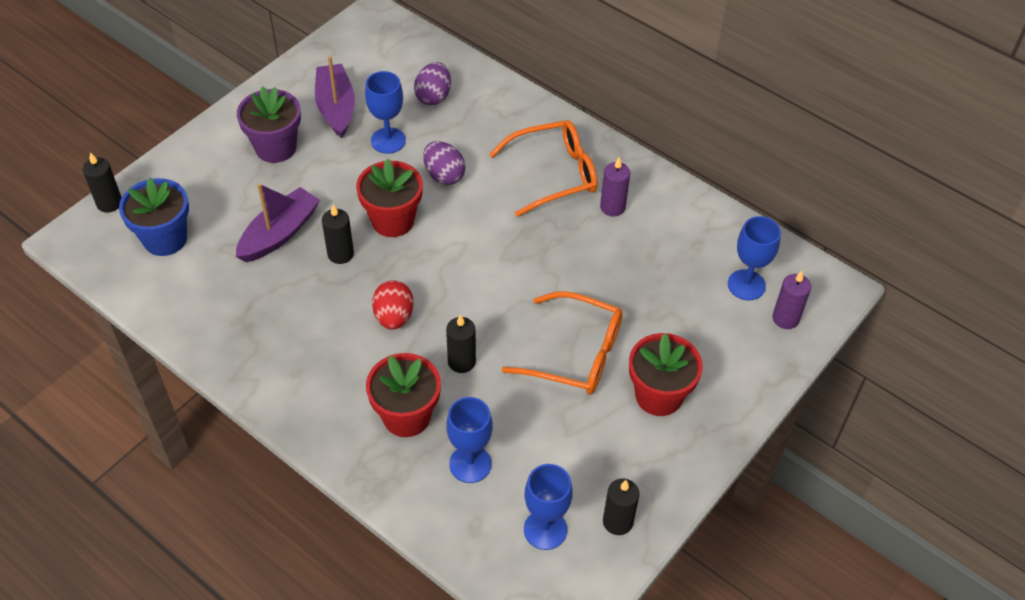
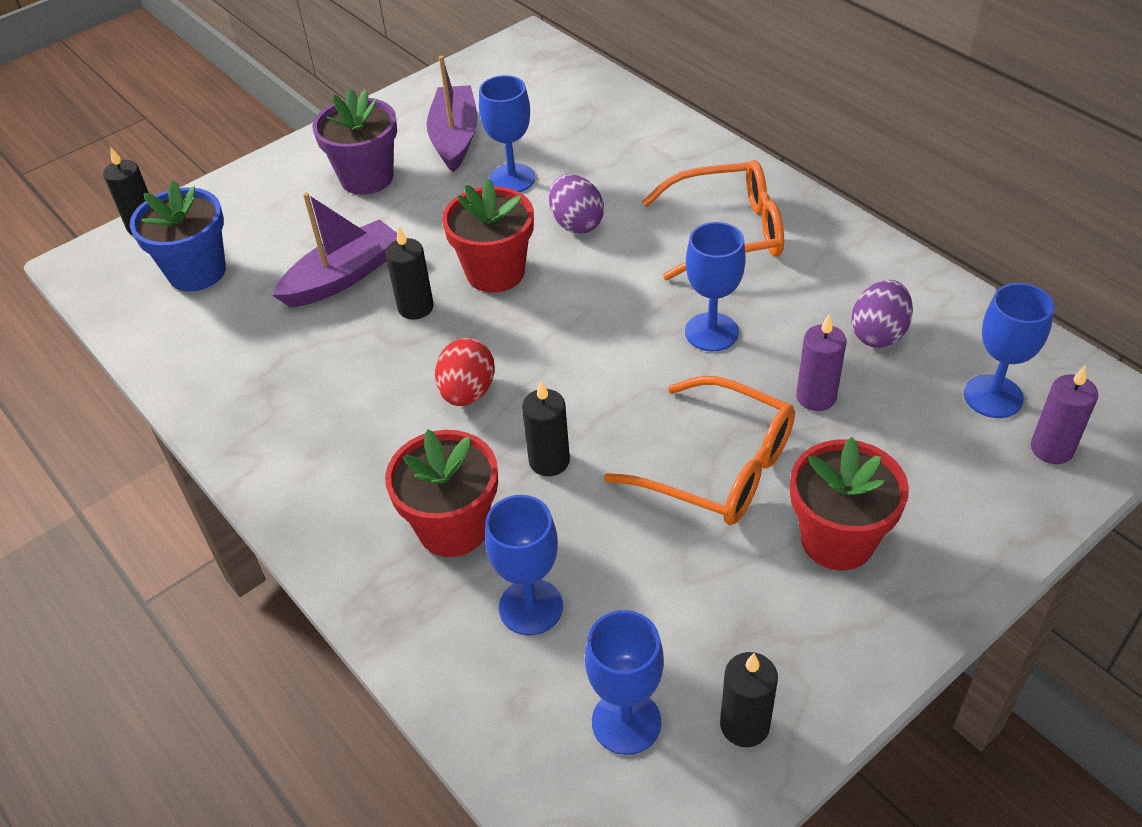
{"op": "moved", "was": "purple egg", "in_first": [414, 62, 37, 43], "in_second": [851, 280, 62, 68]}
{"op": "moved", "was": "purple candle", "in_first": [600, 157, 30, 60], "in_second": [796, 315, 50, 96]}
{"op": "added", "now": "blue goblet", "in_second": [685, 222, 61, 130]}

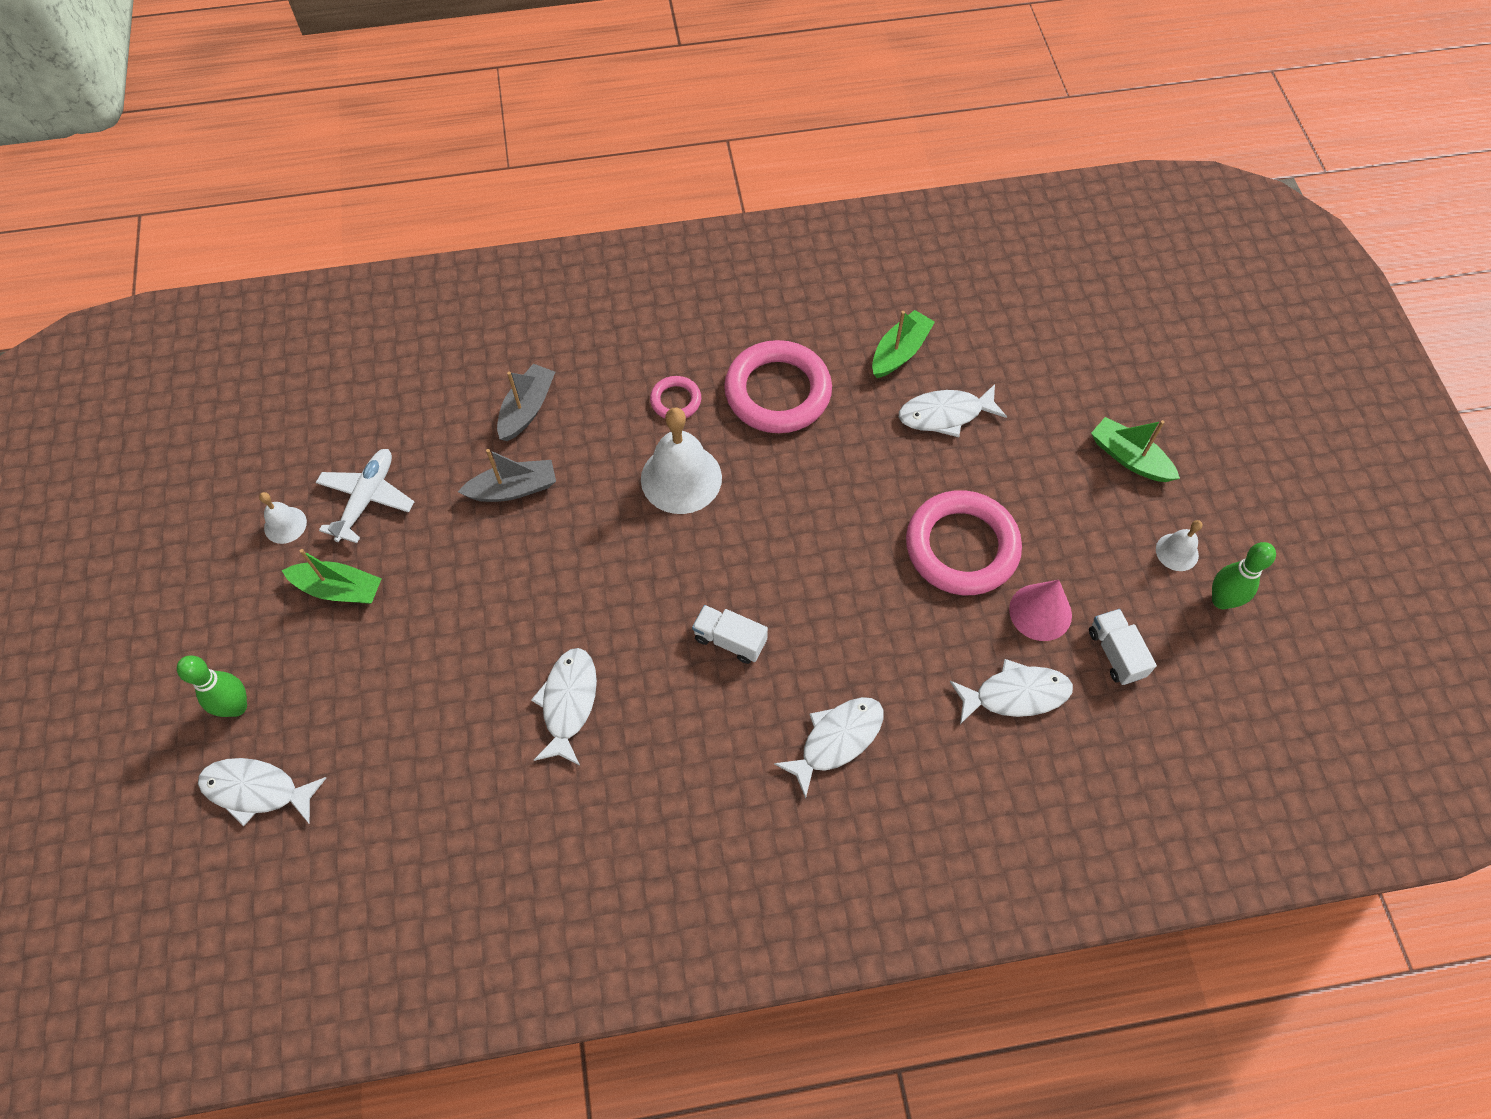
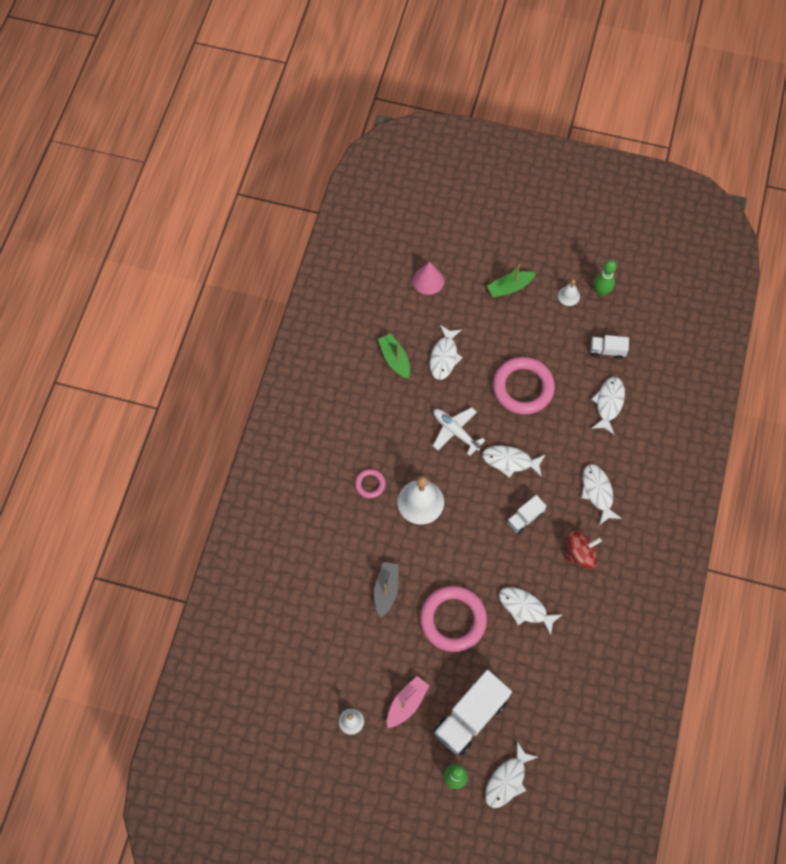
{"op": "recoloured", "was": "green boat", "now": "pink boat", "in_first": [282, 549, 100, 55], "in_second": [387, 676, 42, 52]}
{"op": "moved", "was": "white plane", "in_first": [316, 449, 98, 94], "in_second": [433, 407, 52, 49]}
{"op": "removed", "was": "grey boat", "in_first": [497, 364, 58, 77]}
{"op": "moved", "was": "pink ring", "in_first": [724, 340, 108, 93], "in_second": [420, 586, 67, 66]}
{"op": "moved", "was": "pink cone", "in_first": [1009, 580, 63, 61], "in_second": [413, 262, 31, 33]}
{"op": "added", "now": "white truck", "in_second": [434, 670, 78, 85]}
{"op": "added", "now": "white fish", "in_second": [482, 445, 63, 33]}
{"op": "added", "now": "red spinning top", "in_second": [565, 531, 37, 38]}

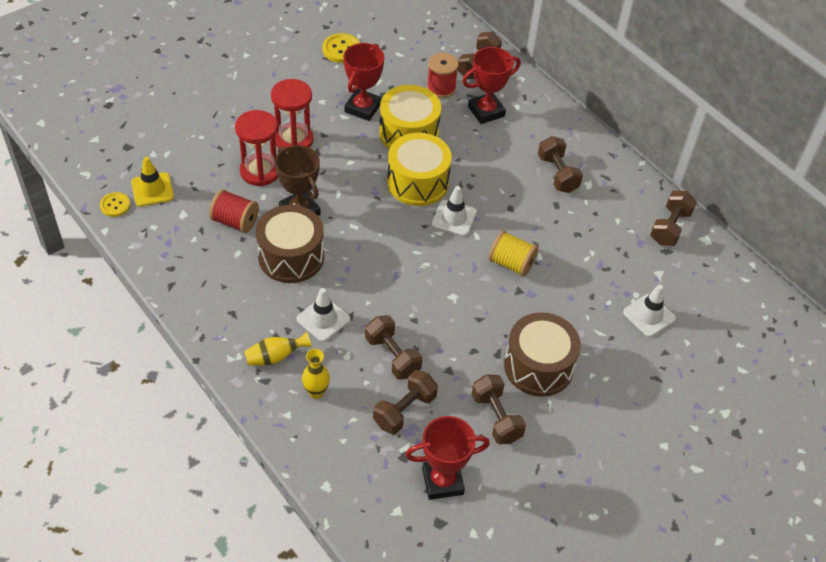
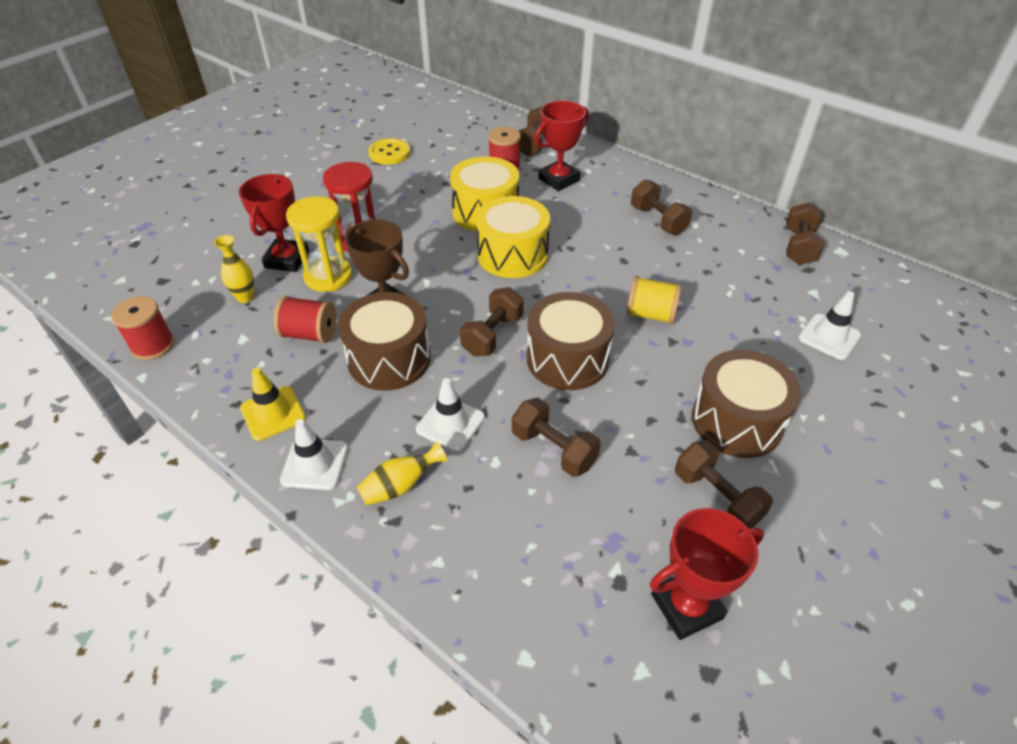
{"op": "replaced", "was": "yellow button", "now": "red spool", "in_first": [100, 192, 30, 25], "in_second": [111, 296, 63, 64]}
{"op": "moved", "was": "yellow traffic cone", "in_first": [131, 157, 43, 50], "in_second": [240, 368, 66, 73]}
{"op": "recoloured", "was": "red hourglass", "now": "yellow hourglass", "in_first": [235, 110, 43, 76], "in_second": [286, 196, 67, 96]}
{"op": "moved", "was": "yellow vase", "in_first": [302, 349, 28, 50], "in_second": [214, 235, 40, 68]}
{"op": "moved", "was": "red trophy", "in_first": [343, 43, 41, 78], "in_second": [239, 174, 70, 98]}
{"op": "moved", "was": "brown dumbbell", "in_first": [373, 370, 65, 64], "in_second": [460, 287, 64, 69]}
{"op": "moved", "was": "white traffic cone", "in_first": [432, 186, 45, 50], "in_second": [280, 419, 68, 71]}
{"op": "added", "now": "brown drum", "in_second": [527, 292, 88, 98]}

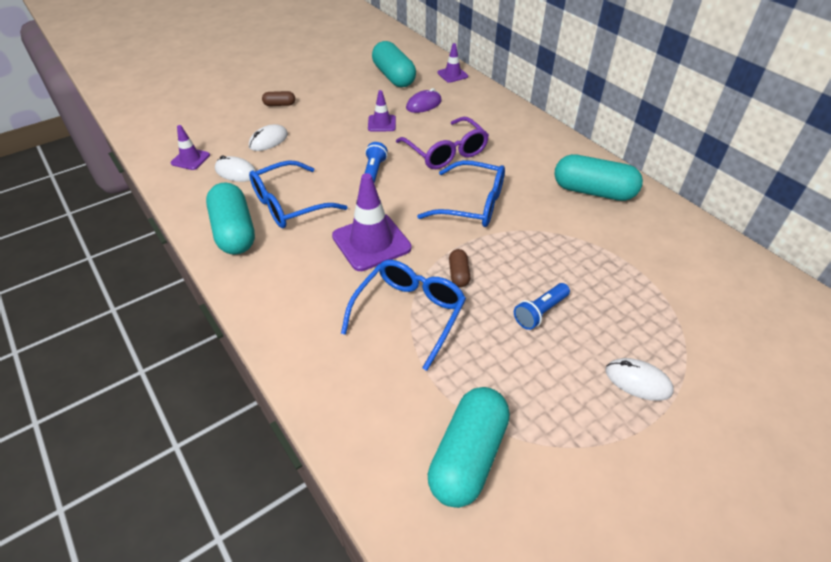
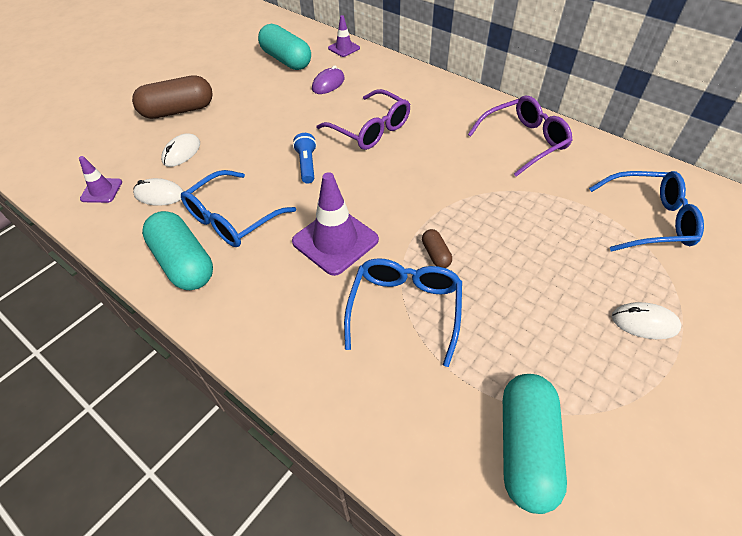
{"op": "resized", "was": "brown capsule", "in_first": [262, 91, 33, 15], "in_second": [132, 75, 81, 44], "ratio": 2.15}
{"op": "removed", "was": "purple traffic cone", "in_first": [368, 90, 28, 42]}
{"op": "moved", "was": "blue glasses", "in_first": [417, 160, 88, 67], "in_second": [589, 171, 115, 81]}
{"op": "removed", "was": "blue flashlight", "in_first": [514, 283, 56, 47]}
{"op": "replaced", "was": "turquoise capsule", "now": "purple glasses", "in_first": [554, 154, 89, 47], "in_second": [468, 96, 105, 81]}

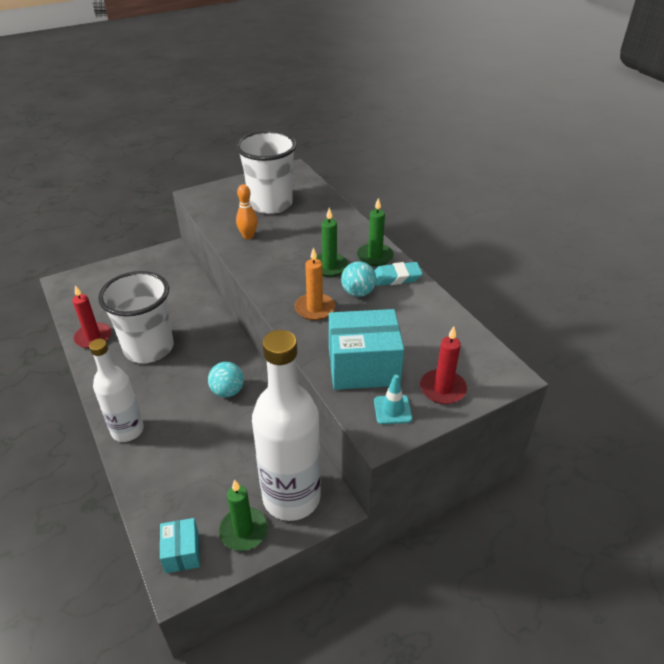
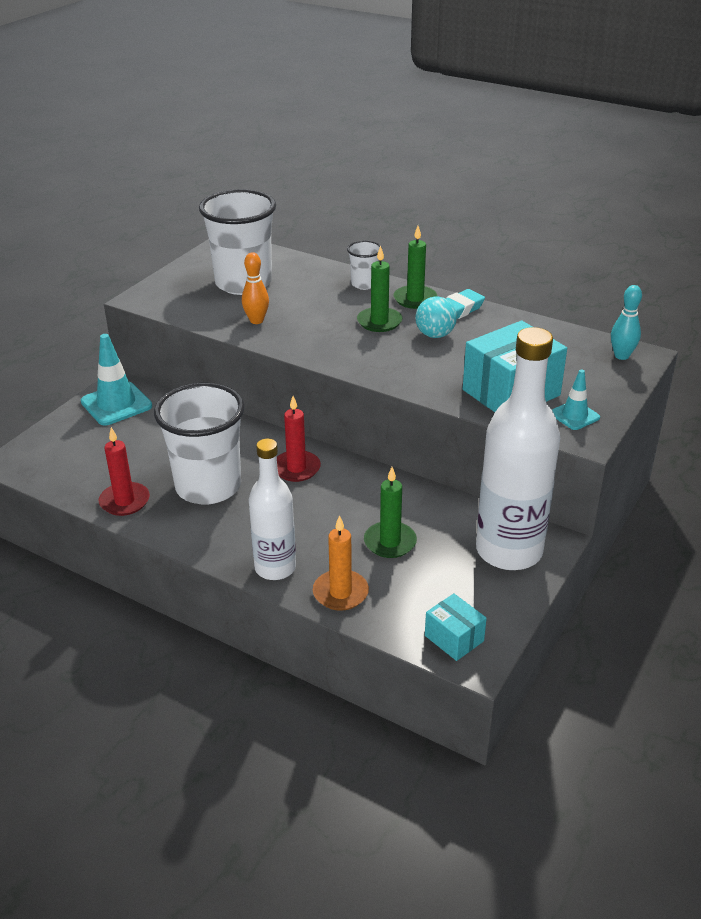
{"op": "removed", "was": "turquoise ball", "in_first": [208, 362, 36, 35]}
{"op": "moved", "was": "green candle", "in_first": [219, 479, 49, 72], "in_second": [364, 467, 53, 91]}
{"op": "moved", "was": "orange candle", "in_first": [294, 247, 41, 73], "in_second": [313, 515, 56, 96]}
{"op": "moved", "was": "red candle", "in_first": [420, 327, 47, 77], "in_second": [277, 396, 44, 86]}
{"op": "added", "now": "turquoise traffic cone", "in_second": [81, 334, 71, 91]}
{"op": "added", "now": "white cup", "in_second": [347, 241, 35, 49]}
{"op": "added", "now": "turquoise bowling pin", "in_second": [611, 285, 31, 75]}

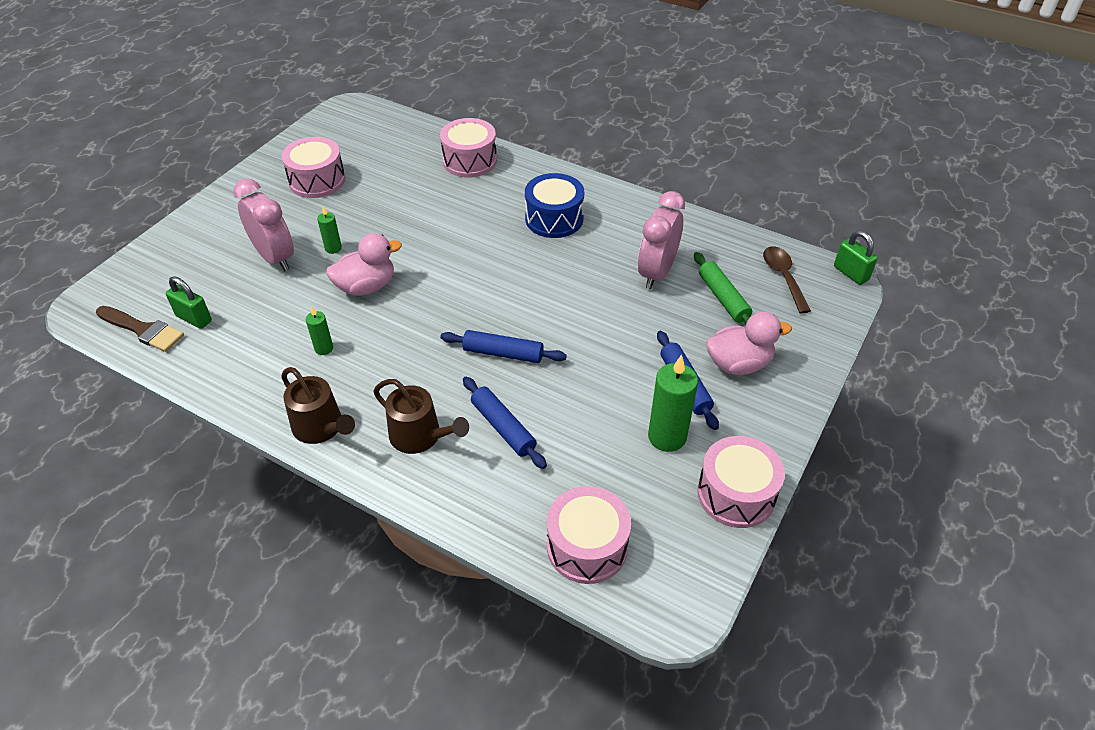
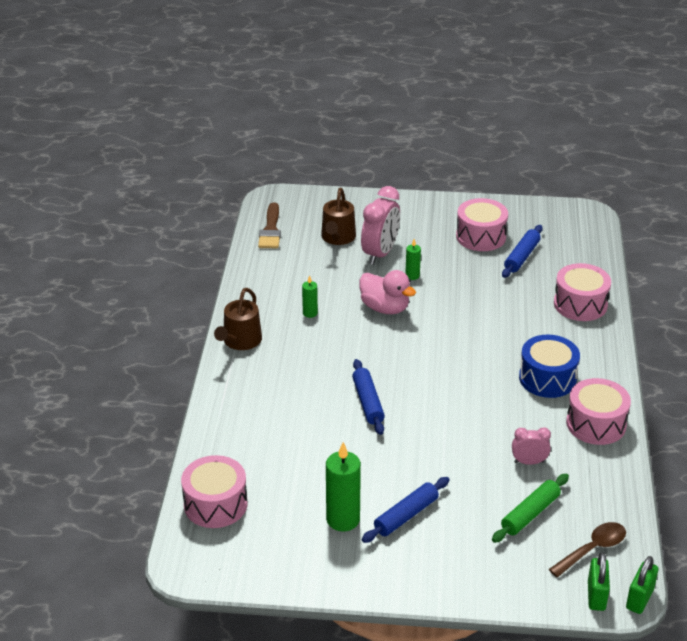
{"op": "moved", "was": "green padlock", "in_first": [166, 276, 46, 53], "in_second": [588, 552, 22, 59]}
{"op": "moved", "was": "brown watering can", "in_first": [373, 379, 96, 75], "in_second": [321, 188, 35, 57]}
{"op": "moved", "was": "blue rolling pin", "in_first": [463, 377, 84, 92], "in_second": [502, 225, 41, 53]}
{"op": "resized", "was": "pink clock", "in_first": [638, 191, 47, 98], "in_second": [512, 427, 39, 38], "ratio": 0.54}
{"op": "moved", "was": "pink drum", "in_first": [697, 436, 88, 92], "in_second": [566, 378, 65, 67]}
{"op": "removed", "was": "pink duck", "in_first": [706, 312, 86, 63]}

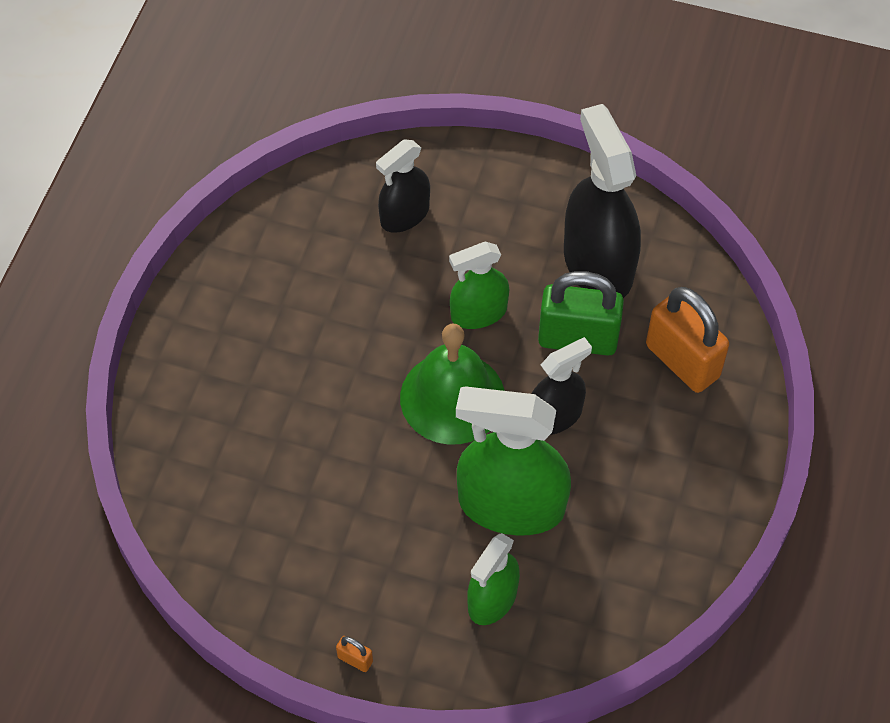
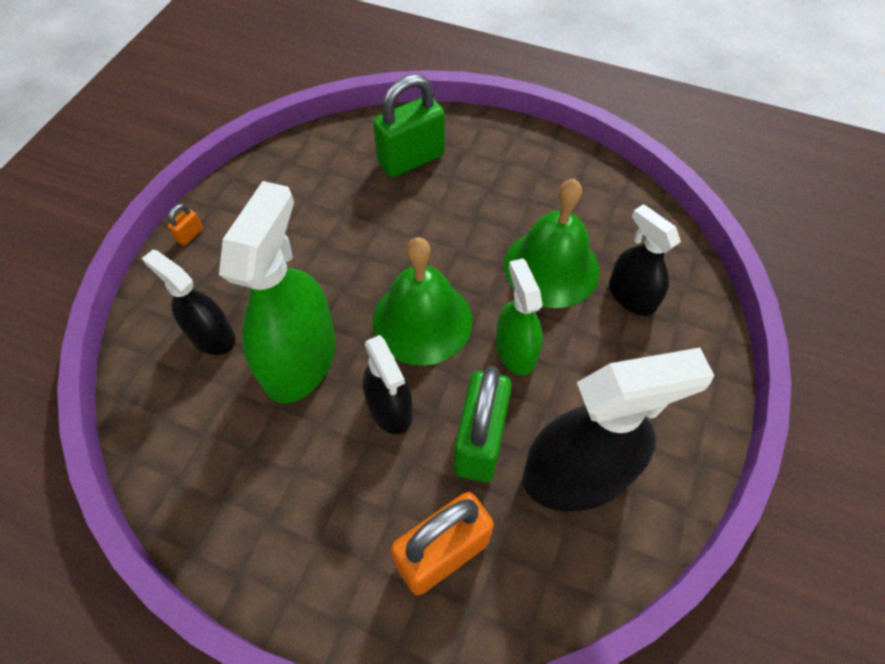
{"op": "recoloured", "was": "green spray bottle", "now": "black spray bottle", "in_first": [467, 533, 53, 92], "in_second": [142, 250, 93, 105]}
{"op": "added", "now": "green padlock", "in_second": [373, 74, 72, 104]}
{"op": "added", "now": "green bell", "in_second": [504, 179, 95, 129]}

